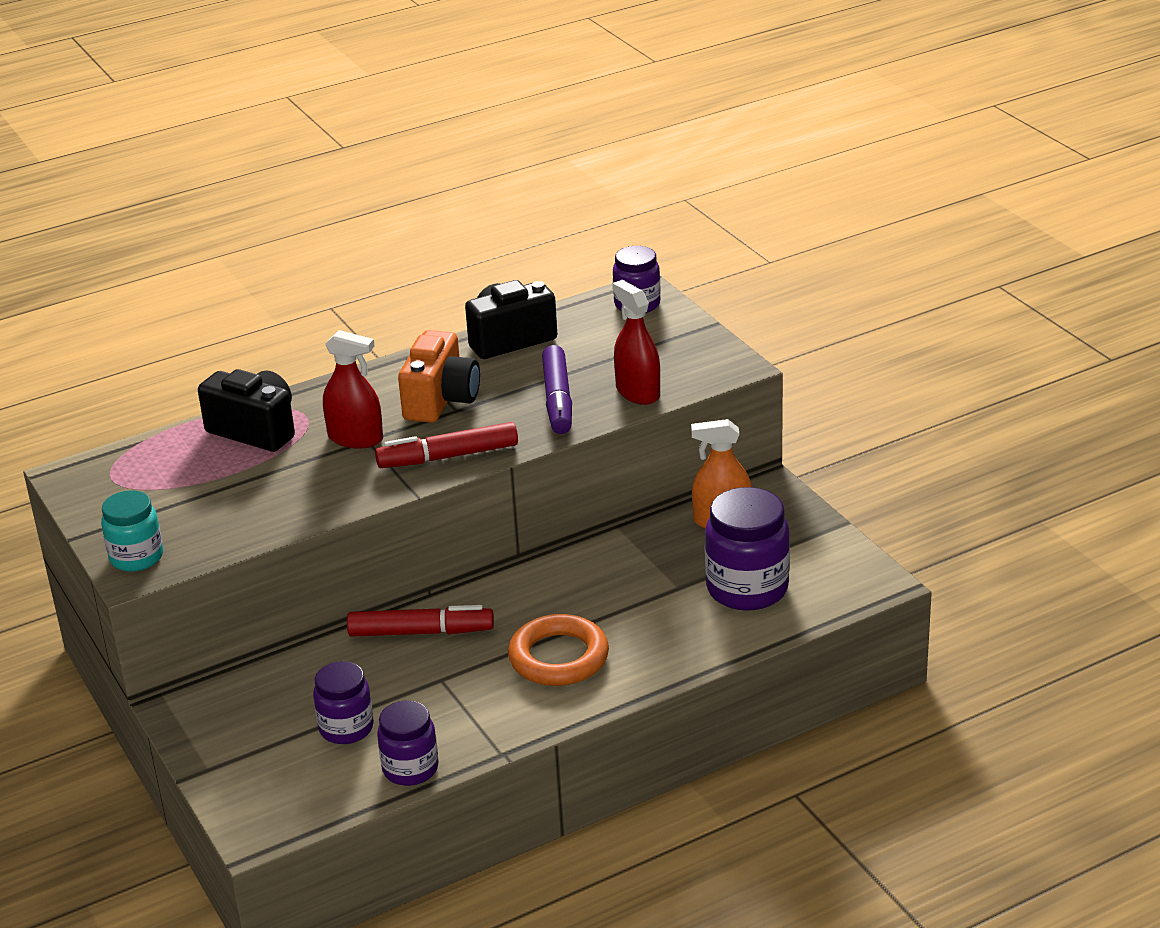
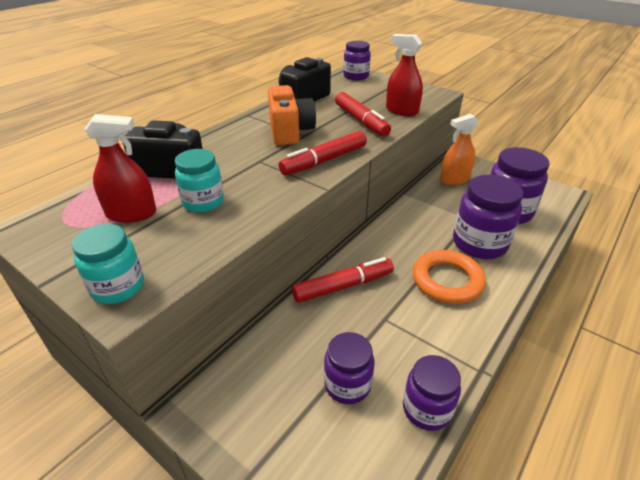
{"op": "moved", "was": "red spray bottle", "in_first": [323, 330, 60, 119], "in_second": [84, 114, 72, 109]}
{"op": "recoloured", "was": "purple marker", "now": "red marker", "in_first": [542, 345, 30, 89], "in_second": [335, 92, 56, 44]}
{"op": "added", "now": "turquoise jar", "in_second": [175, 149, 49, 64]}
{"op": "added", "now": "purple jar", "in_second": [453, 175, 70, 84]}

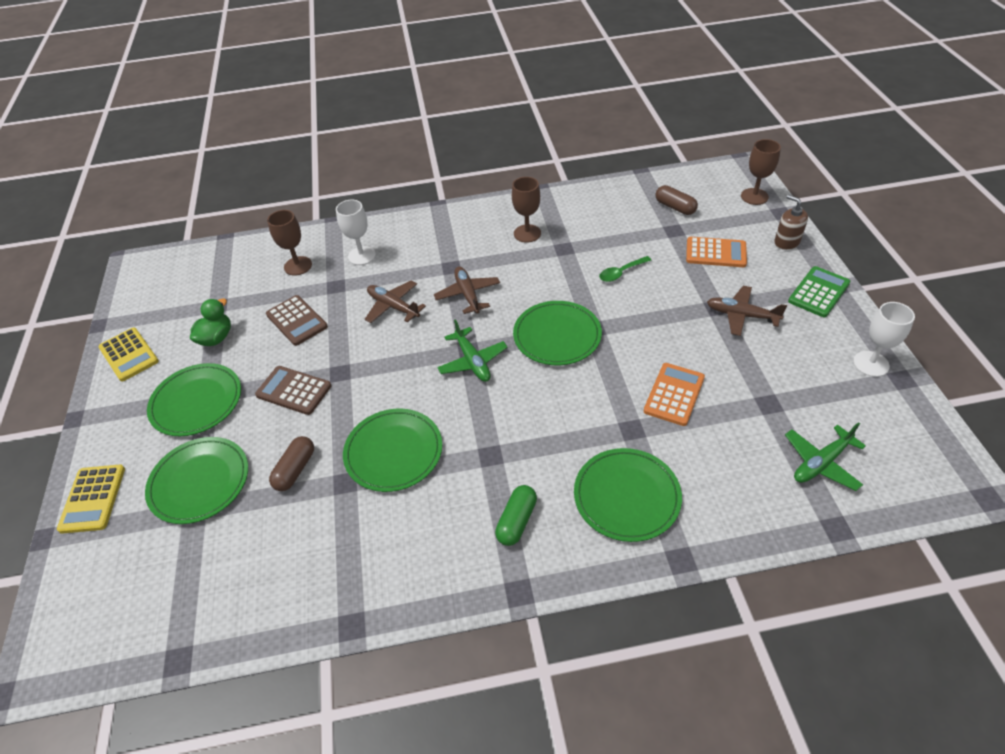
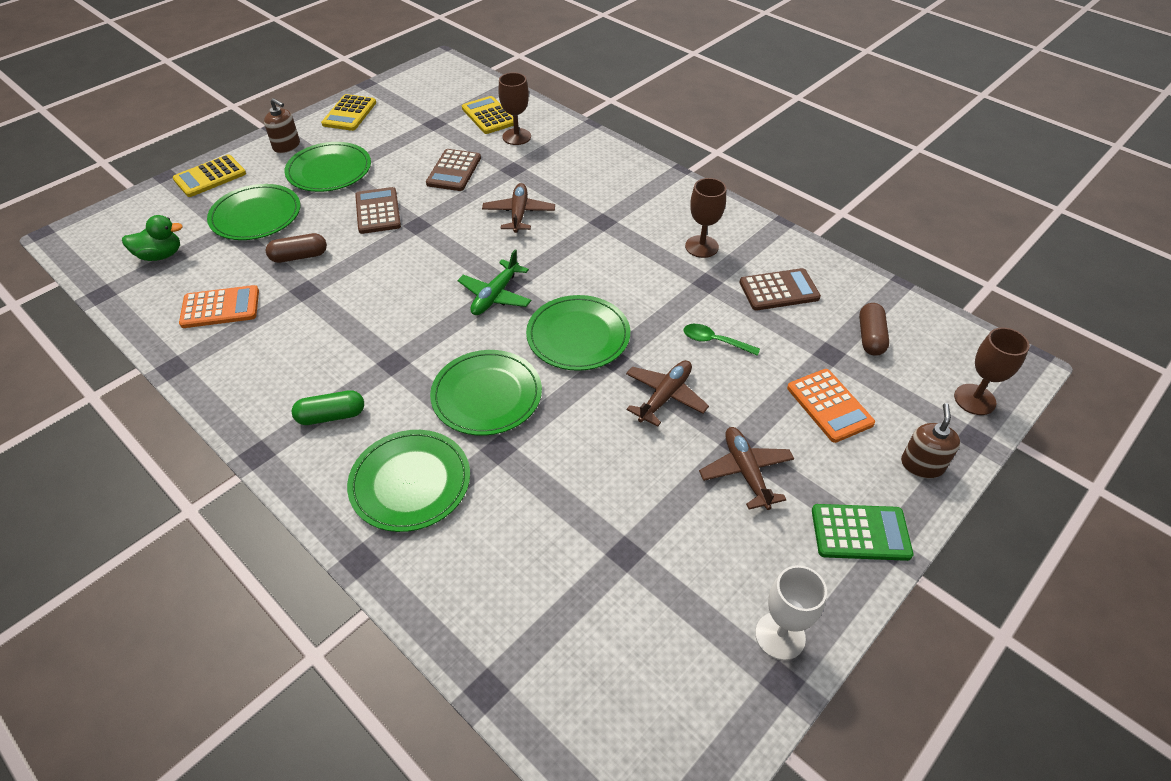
{"op": "moved", "was": "green duck", "in_first": [190, 298, 41, 48], "in_second": [122, 215, 61, 46]}
{"op": "removed", "was": "white goblet", "in_first": [336, 200, 40, 65]}
{"op": "moved", "was": "green plate", "in_first": [343, 408, 99, 84], "in_second": [430, 350, 112, 86]}
{"op": "moved", "was": "brown plane", "in_first": [434, 266, 66, 48], "in_second": [626, 360, 83, 67]}
{"op": "moved", "was": "orange calculator", "in_first": [644, 363, 61, 63], "in_second": [179, 285, 80, 43]}
{"op": "removed", "was": "green plane", "in_first": [785, 422, 81, 69]}
{"op": "added", "now": "brown soap dispenser", "in_second": [264, 98, 36, 55]}
{"op": "added", "now": "yellow calculator", "in_second": [462, 96, 52, 38]}
{"op": "added", "now": "brown calculator", "in_second": [739, 268, 82, 42]}

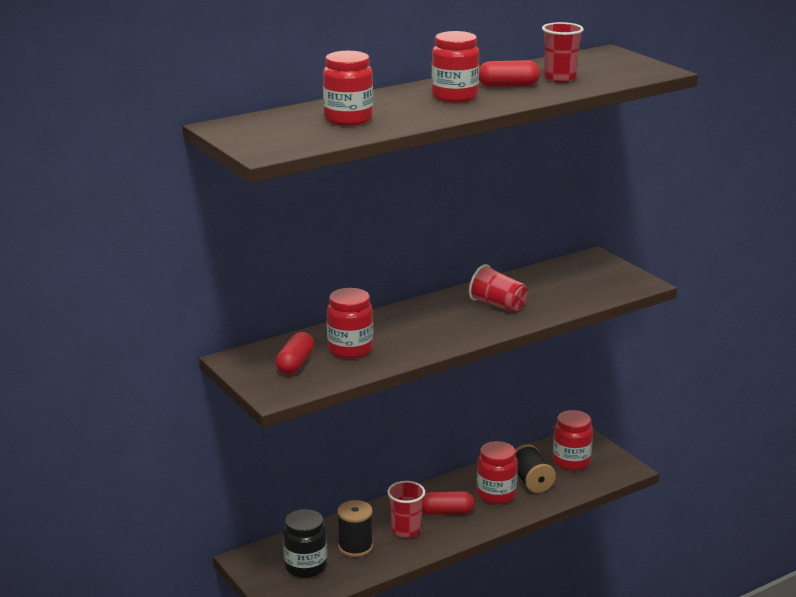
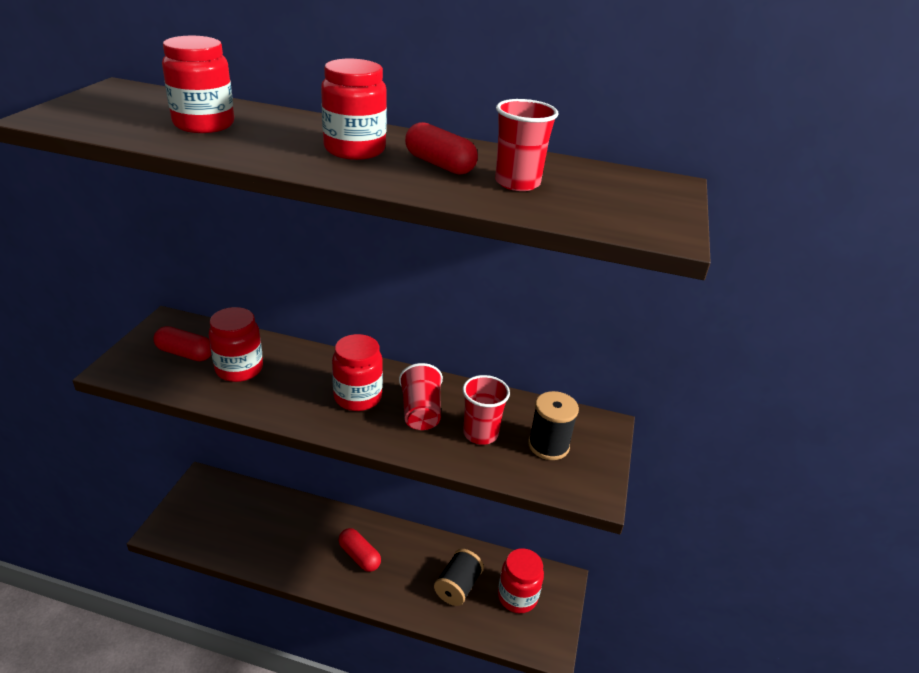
{"op": "turned", "was": "red capsule", "in_first": [276, 332, 38, 42], "in_second": [153, 326, 58, 35], "clockwise": 45}
{"op": "removed", "was": "black jar", "in_first": [283, 509, 44, 69]}
{"op": "moved", "was": "black spool", "in_first": [338, 500, 35, 57], "in_second": [528, 391, 51, 69]}
{"op": "moved", "was": "red cup", "in_first": [387, 481, 38, 57], "in_second": [463, 375, 47, 70]}
{"op": "moved", "was": "red jar", "in_first": [477, 441, 41, 63], "in_second": [332, 334, 51, 77]}

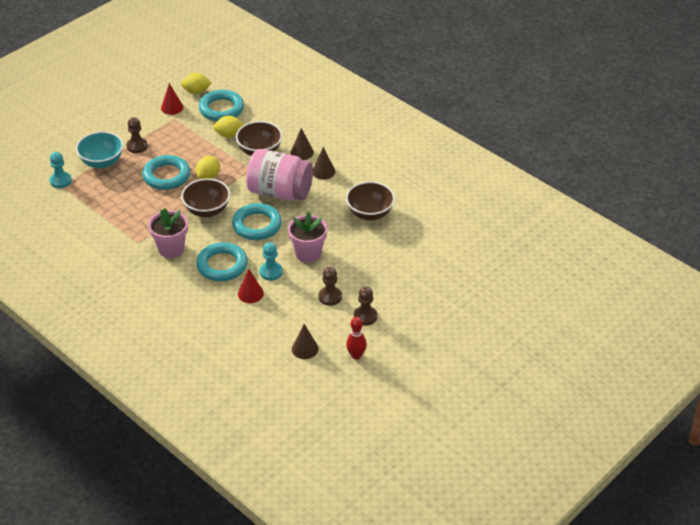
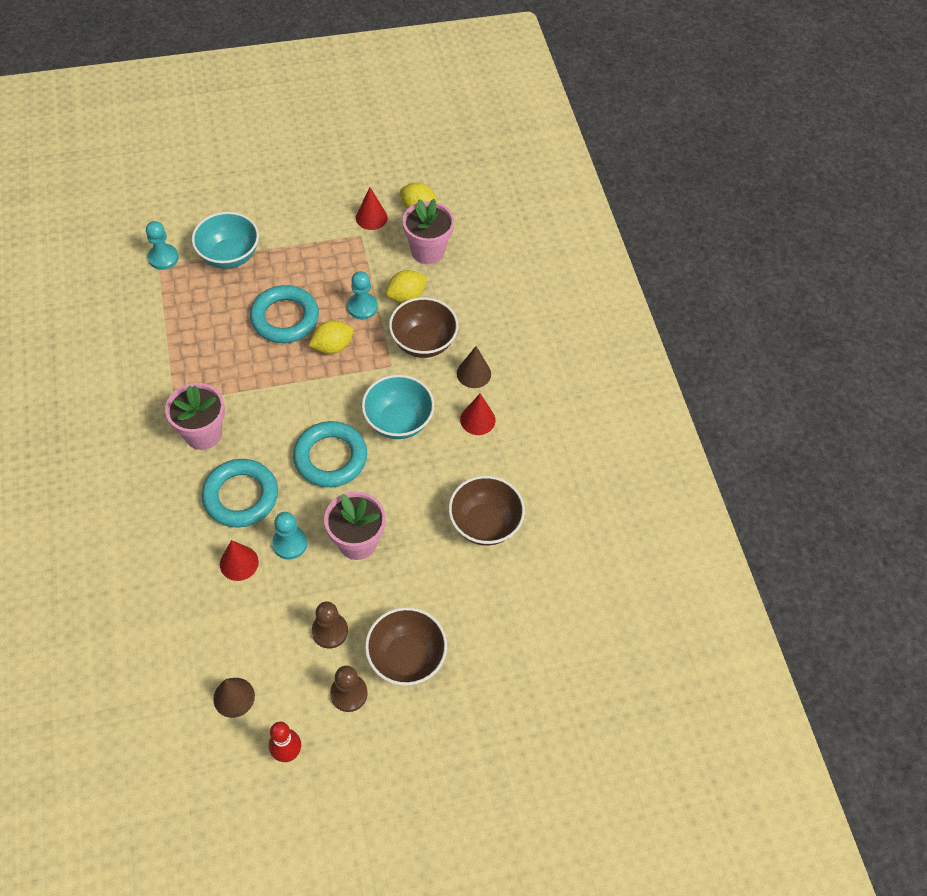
{"op": "removed", "was": "brown pawn", "in_first": [126, 117, 22, 36]}
{"op": "moved", "was": "brown bowl", "in_first": [181, 179, 49, 38], "in_second": [365, 607, 82, 79]}
{"op": "replaced", "was": "turquoise ring", "now": "pink flower pot", "in_first": [199, 90, 45, 31], "in_second": [402, 199, 52, 65]}
{"op": "turned", "was": "yellow lemon", "in_first": [213, 116, 31, 22], "in_second": [386, 270, 41, 33], "clockwise": -60}
{"op": "replaced", "was": "pink jar", "now": "turquoise bowl", "in_first": [246, 149, 67, 51], "in_second": [362, 375, 73, 64]}
{"op": "recoloured", "was": "brown cone", "now": "red cone", "in_first": [313, 147, 23, 33], "in_second": [460, 393, 36, 42]}
{"op": "added", "now": "turquoise pawn", "in_second": [347, 271, 31, 49]}

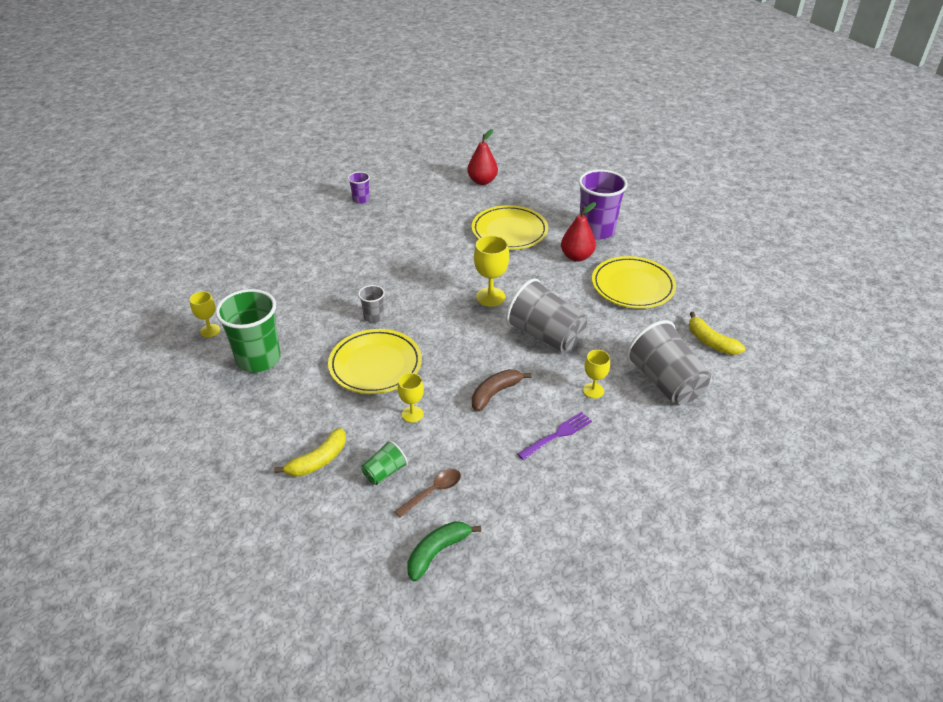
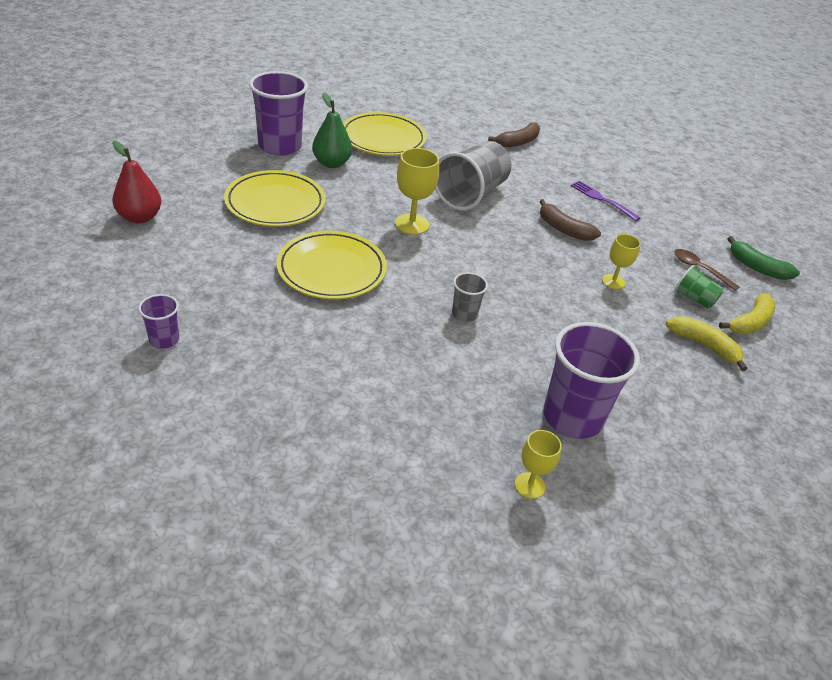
{"op": "recoloured", "was": "green cup", "now": "purple cup", "in_first": [215, 289, 66, 84], "in_second": [543, 322, 97, 117]}
{"op": "moved", "was": "yellow plate", "in_first": [328, 329, 94, 65], "in_second": [276, 231, 111, 68]}
{"op": "recoloured", "was": "red pear", "now": "green pear", "in_first": [561, 202, 35, 60], "in_second": [312, 93, 40, 75]}
{"op": "removed", "was": "yellow goblet", "in_first": [583, 350, 27, 48]}
{"op": "replaced", "was": "grey cup", "now": "brown banana", "in_first": [626, 320, 85, 85], "in_second": [488, 122, 52, 25]}
{"op": "moved", "was": "yellow banana", "in_first": [689, 312, 56, 43], "in_second": [719, 293, 57, 41]}

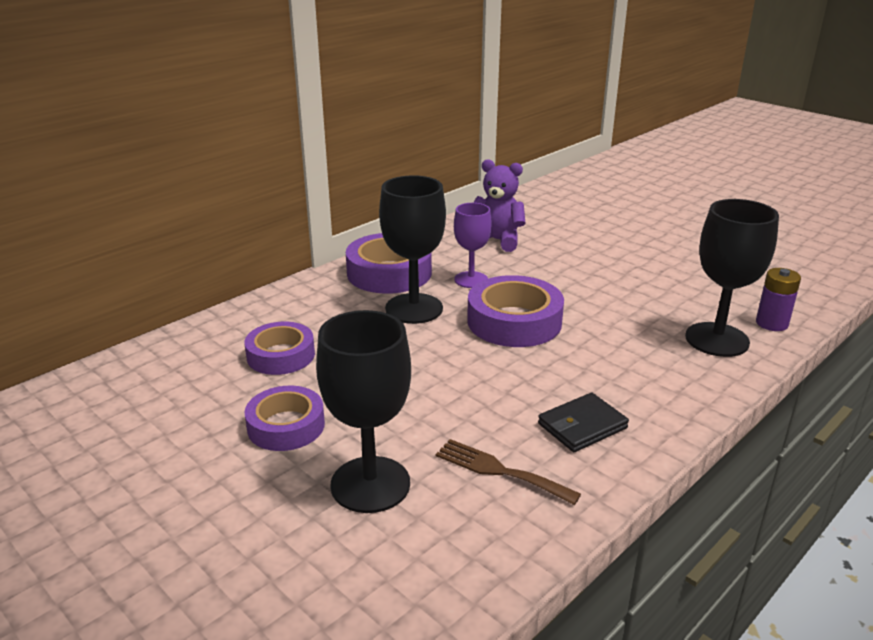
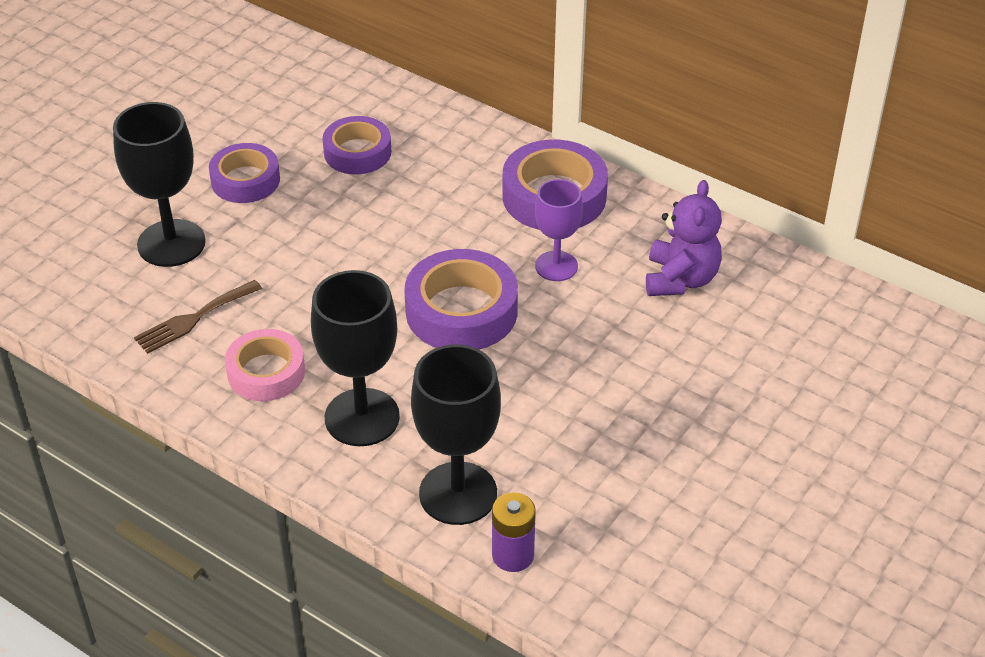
{"op": "moved", "was": "black goblet", "in_first": [379, 175, 67, 149], "in_second": [311, 270, 89, 176]}
{"op": "turned", "was": "brown fork", "in_first": [436, 439, 145, 66], "in_second": [134, 280, 128, 74], "clockwise": -150}
{"op": "replaced", "was": "black wallet", "now": "pink tape", "in_first": [538, 393, 91, 59], "in_second": [225, 329, 80, 72]}

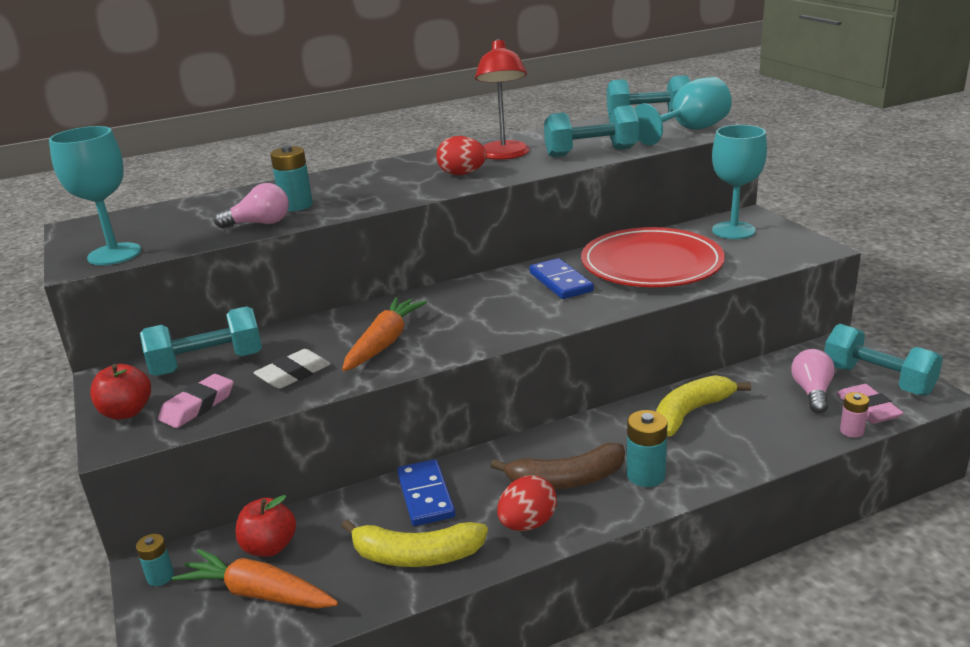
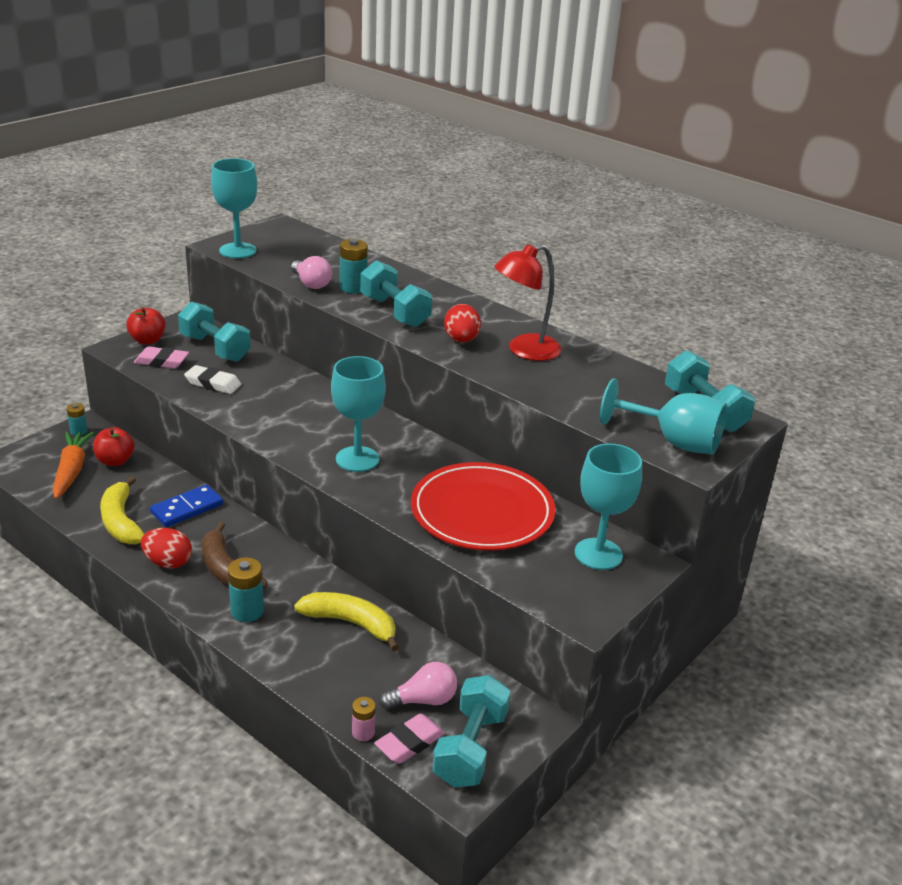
{"op": "removed", "was": "orange carrot", "in_first": [342, 297, 85, 74]}
{"op": "removed", "was": "blue domino", "in_first": [529, 258, 65, 41]}
{"op": "moved", "was": "turquoise dumbbell", "in_first": [544, 105, 95, 52], "in_second": [360, 260, 72, 68]}
{"op": "added", "now": "turquoise goblet", "in_second": [331, 356, 55, 116]}

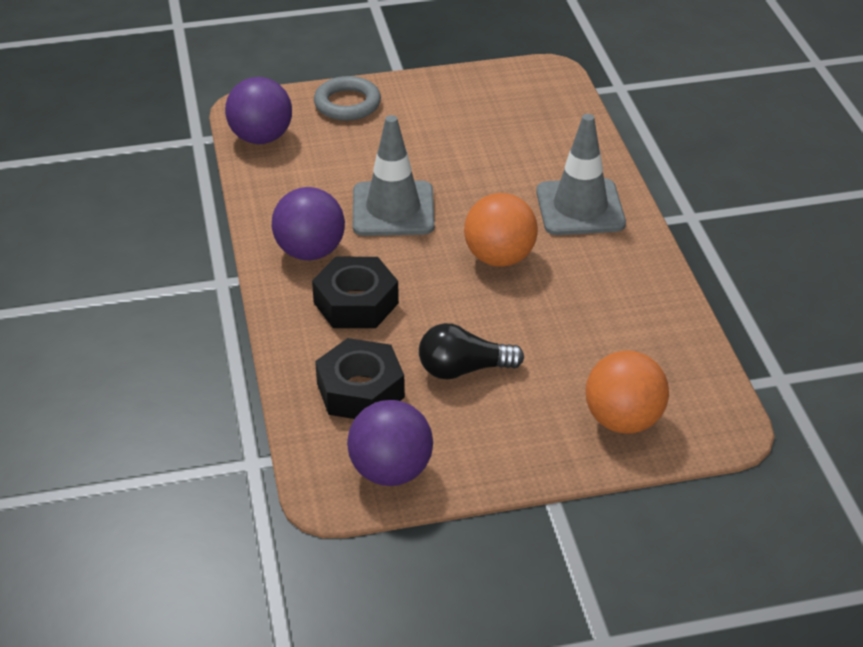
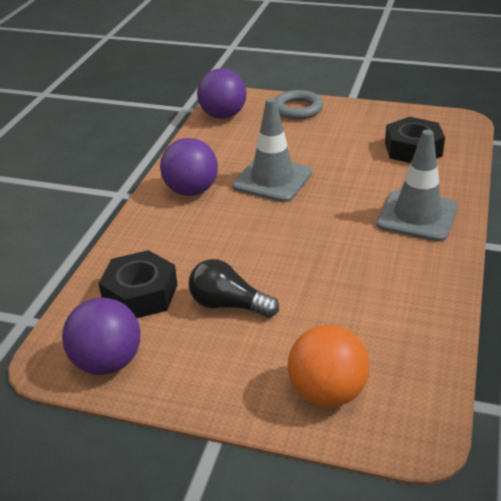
{"op": "moved", "was": "black nut", "in_first": [312, 257, 87, 71], "in_second": [385, 117, 60, 46]}
{"op": "removed", "was": "orange ball", "in_first": [464, 193, 74, 74]}

